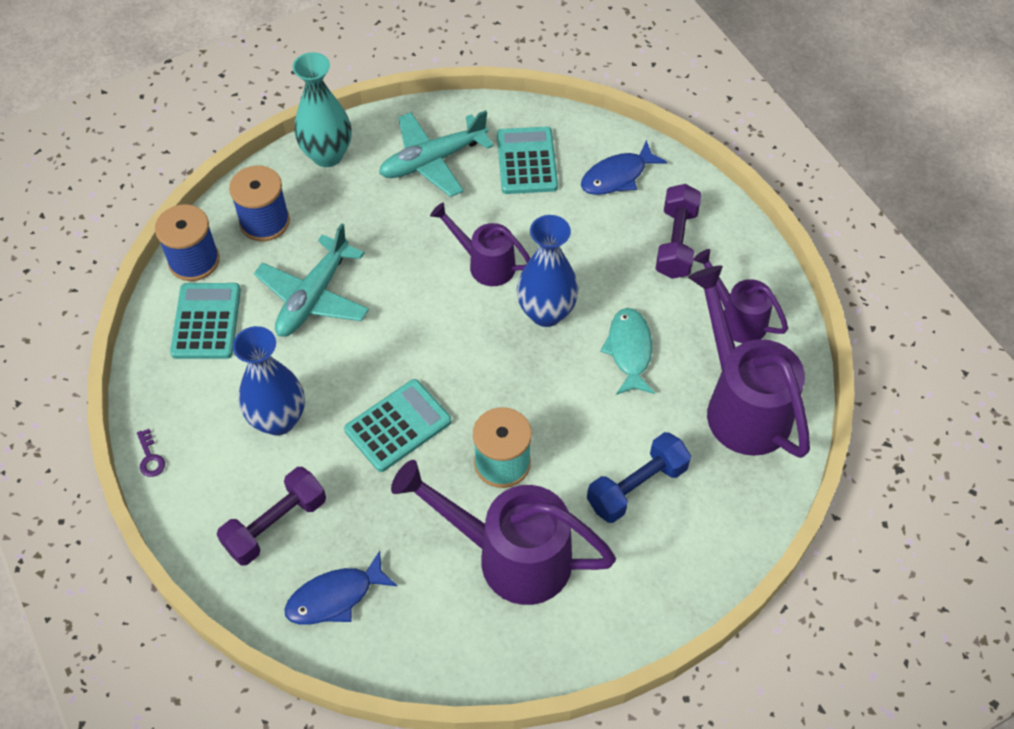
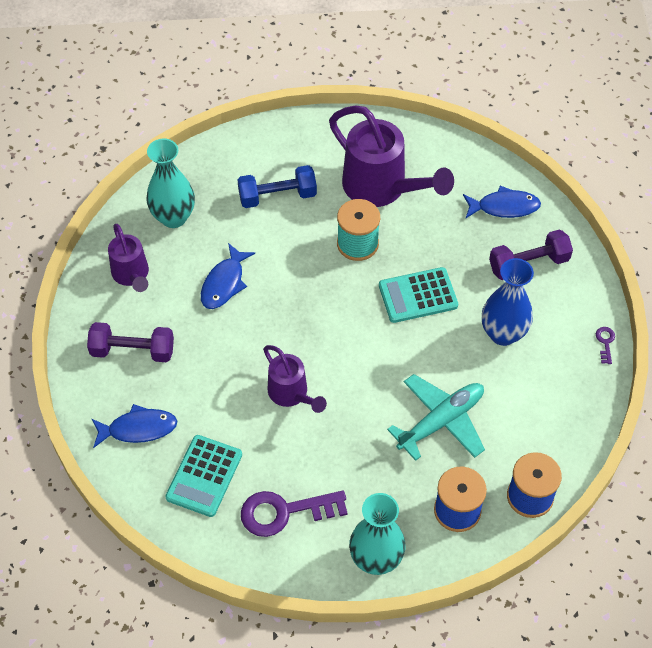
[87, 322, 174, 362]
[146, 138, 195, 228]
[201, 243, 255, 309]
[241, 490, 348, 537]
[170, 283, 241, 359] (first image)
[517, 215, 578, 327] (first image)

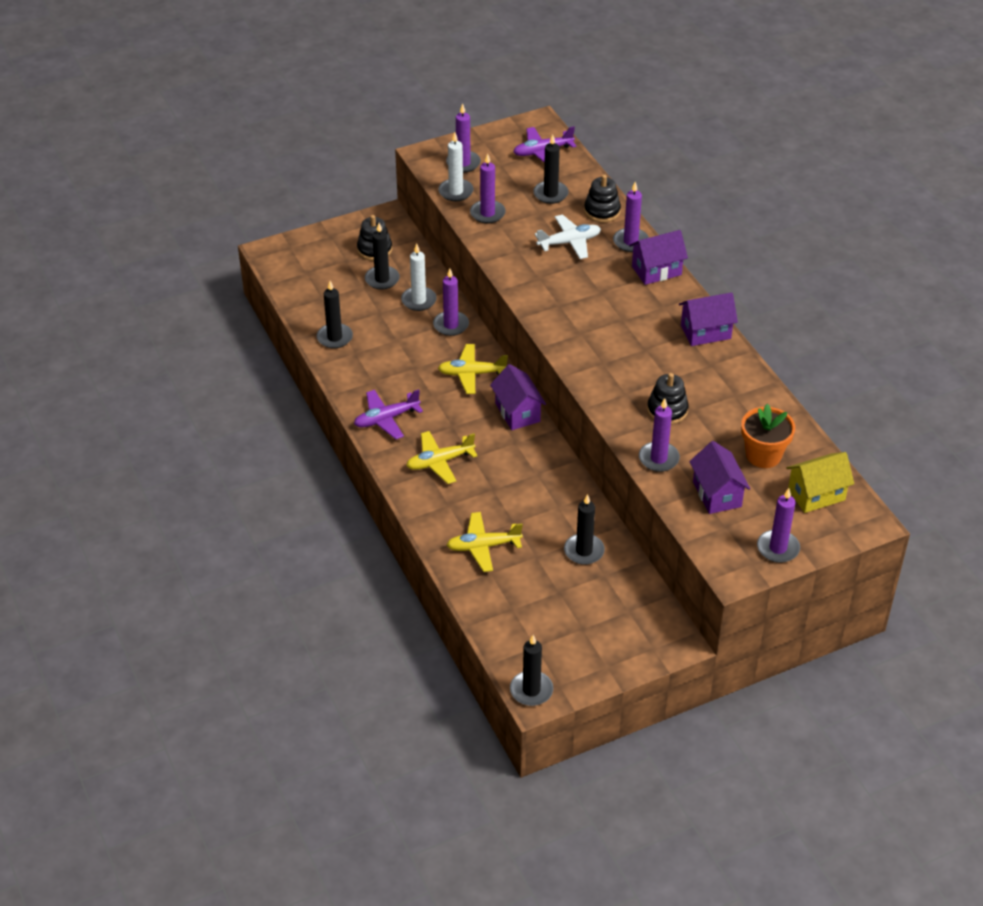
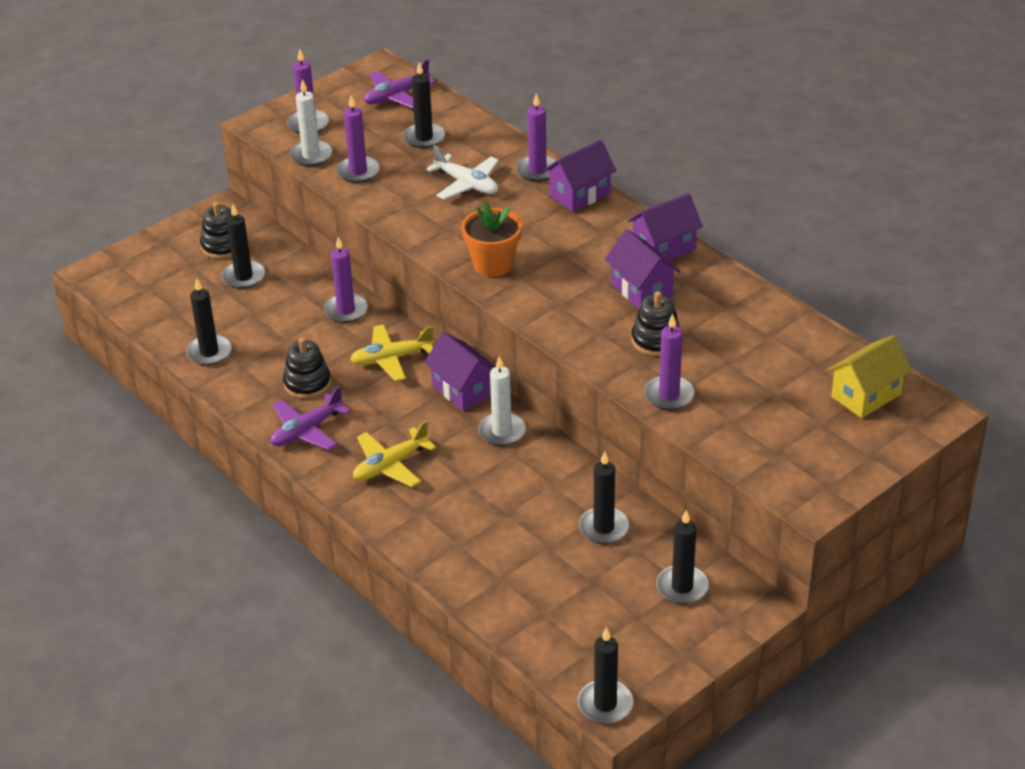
[283, 338, 331, 399]
[426, 145, 499, 200]
[461, 202, 522, 277]
[478, 356, 526, 446]
[605, 229, 680, 309]
[656, 510, 709, 604]
[447, 512, 523, 572] (first image)
[757, 488, 800, 563] (first image)

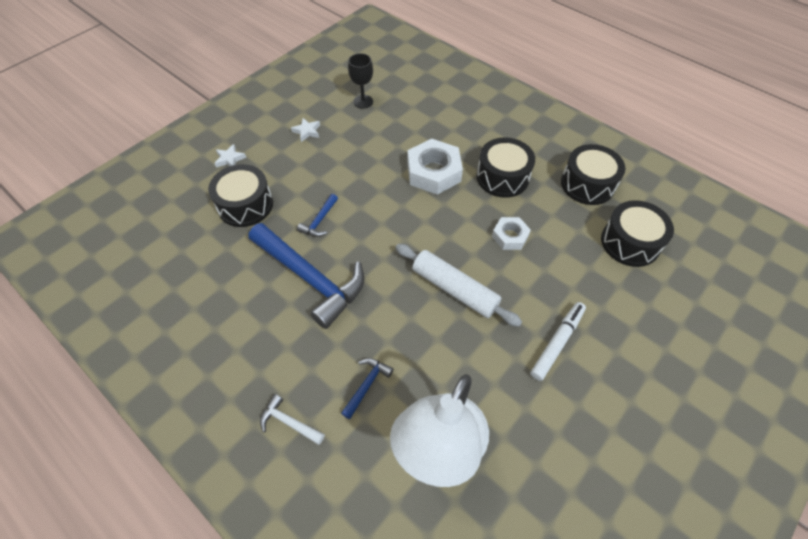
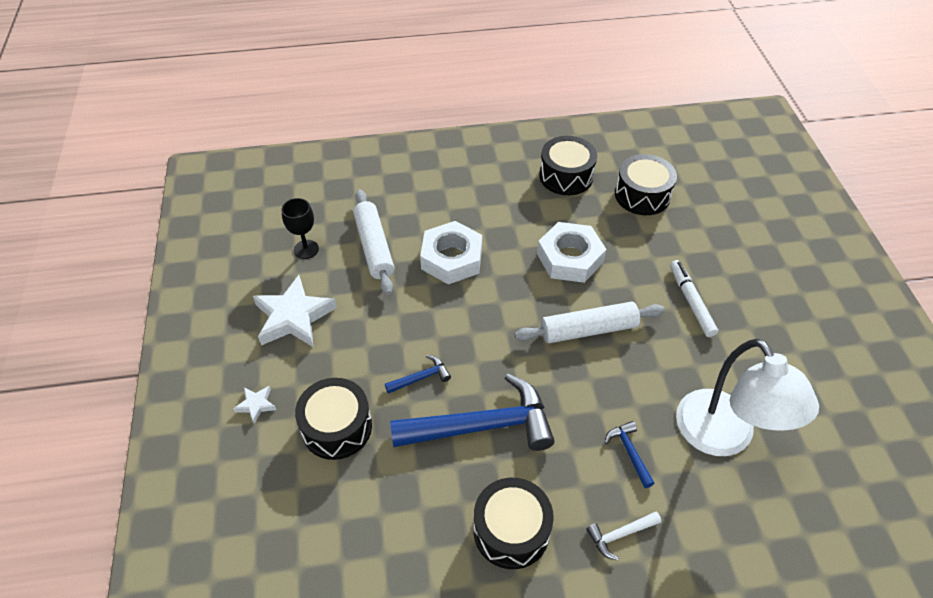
[253, 275, 337, 347]
[353, 190, 395, 295]
[385, 355, 451, 394]
[474, 478, 554, 569]
[537, 222, 606, 283]

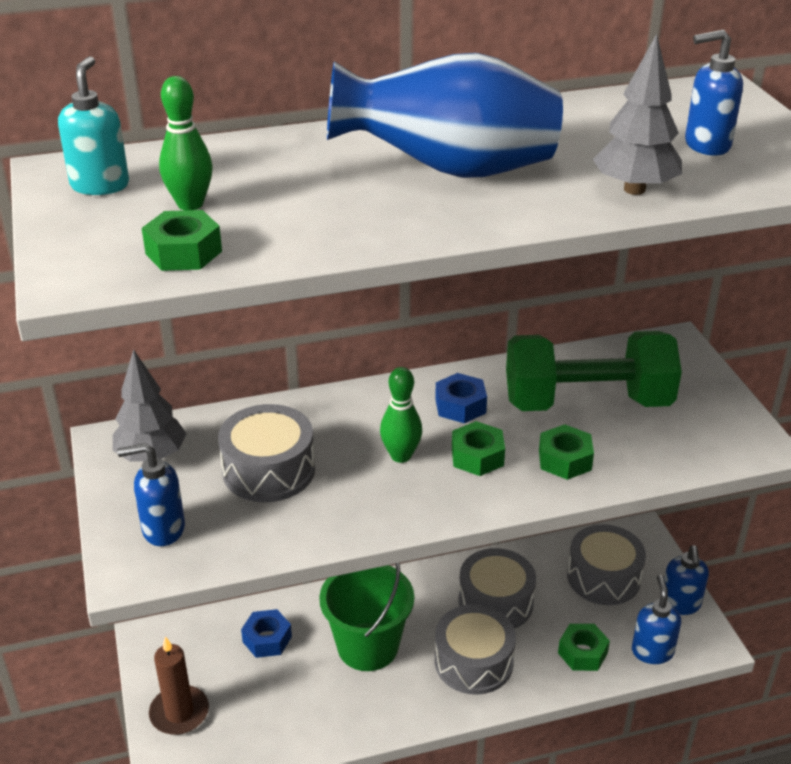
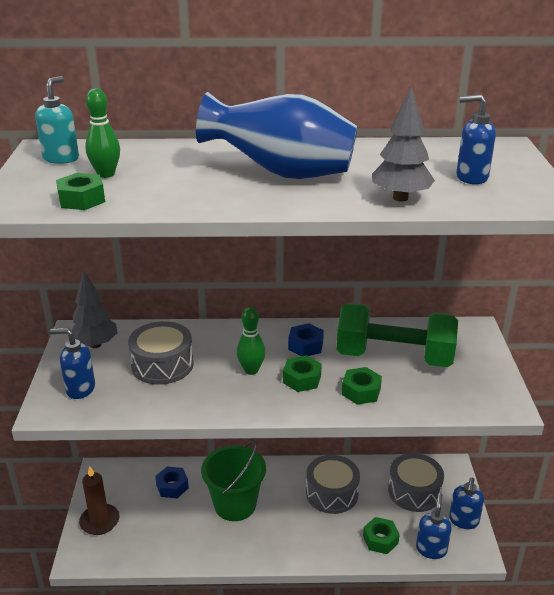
[435, 604, 516, 695] (first image)

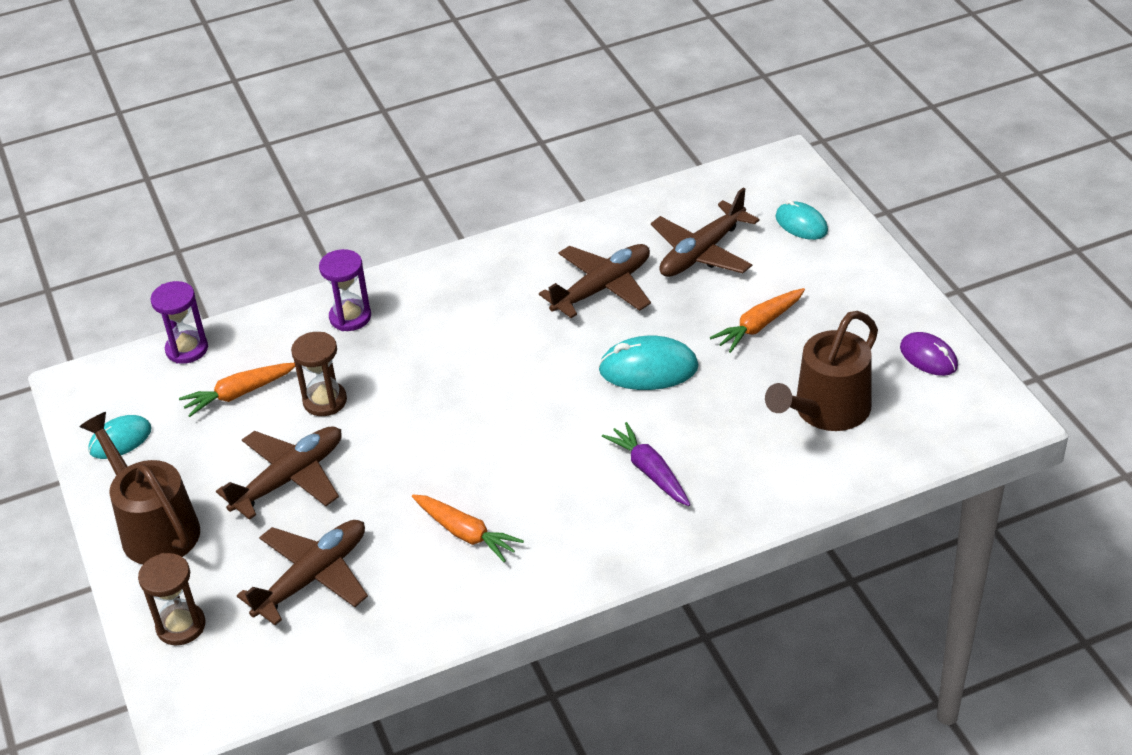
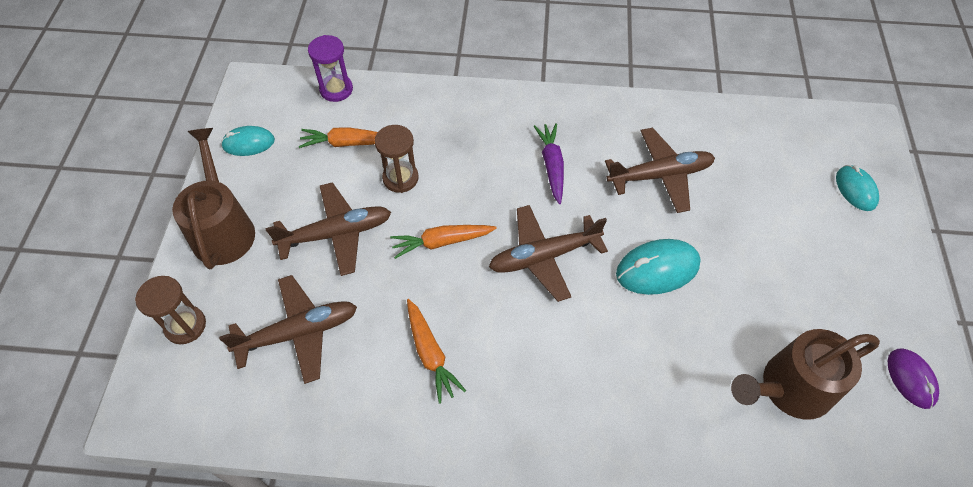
[390, 225, 497, 259]
[489, 205, 608, 302]
[534, 123, 564, 204]
[616, 239, 701, 295]
[319, 249, 371, 331] (first image)

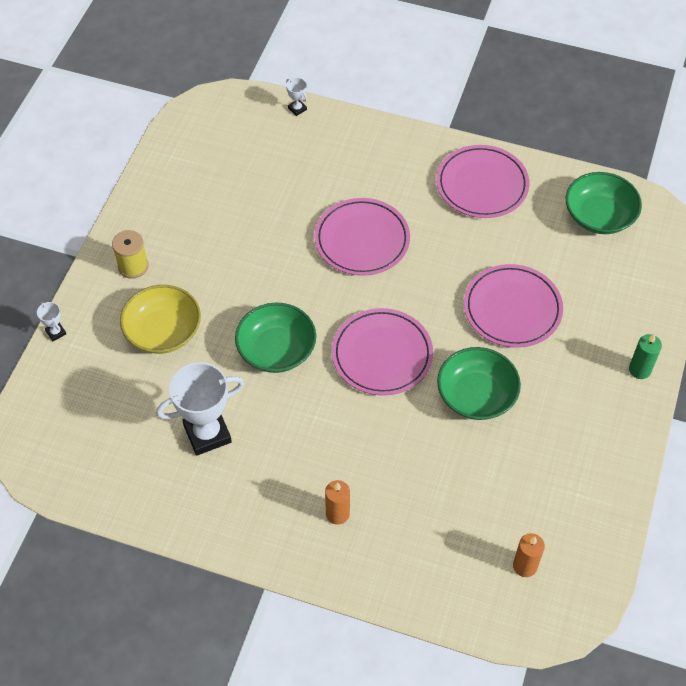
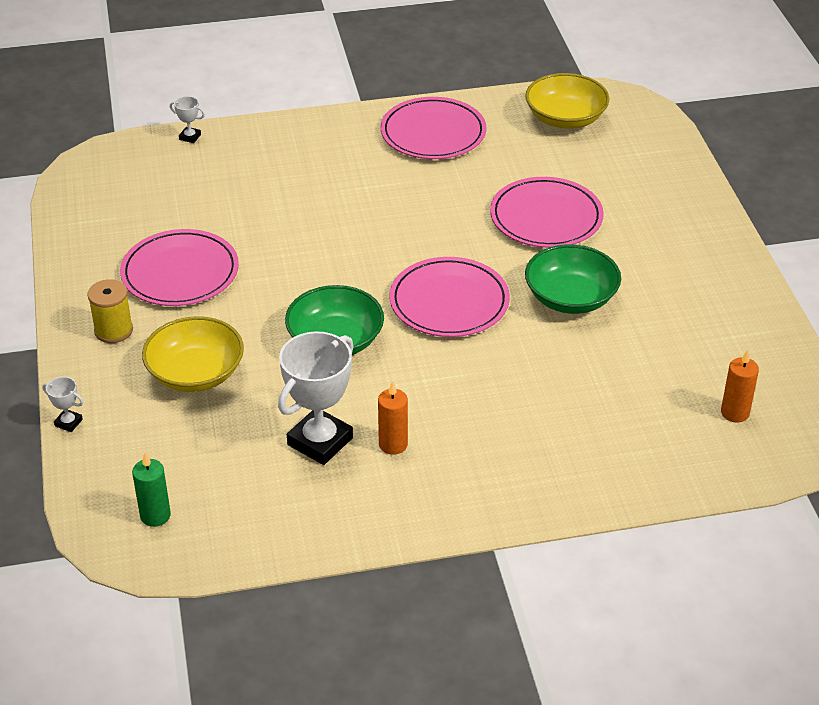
[120, 229, 239, 306]
[132, 453, 171, 527]
[378, 381, 408, 455]
[525, 73, 610, 129]

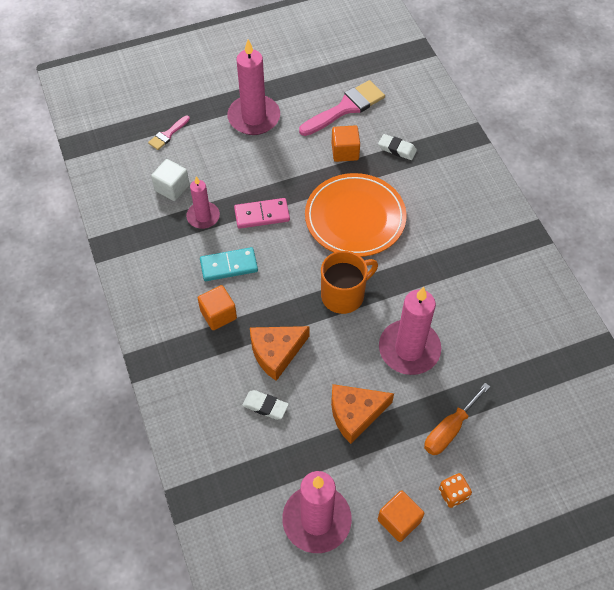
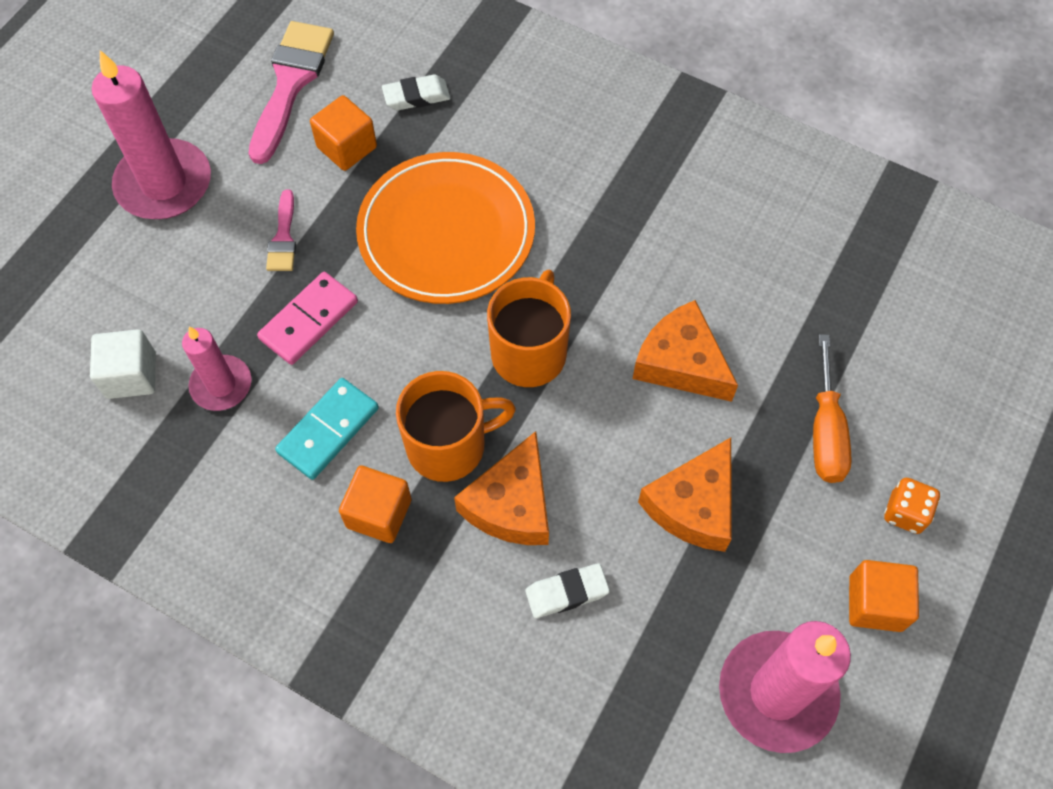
[266, 189, 296, 271]
[396, 371, 516, 482]
[633, 300, 738, 402]

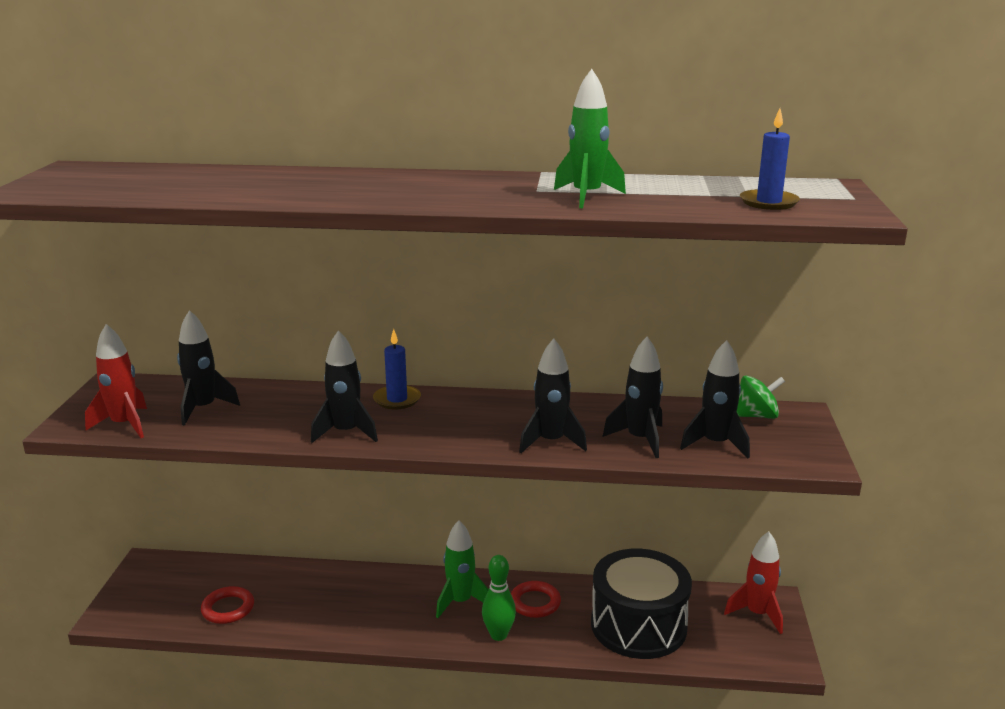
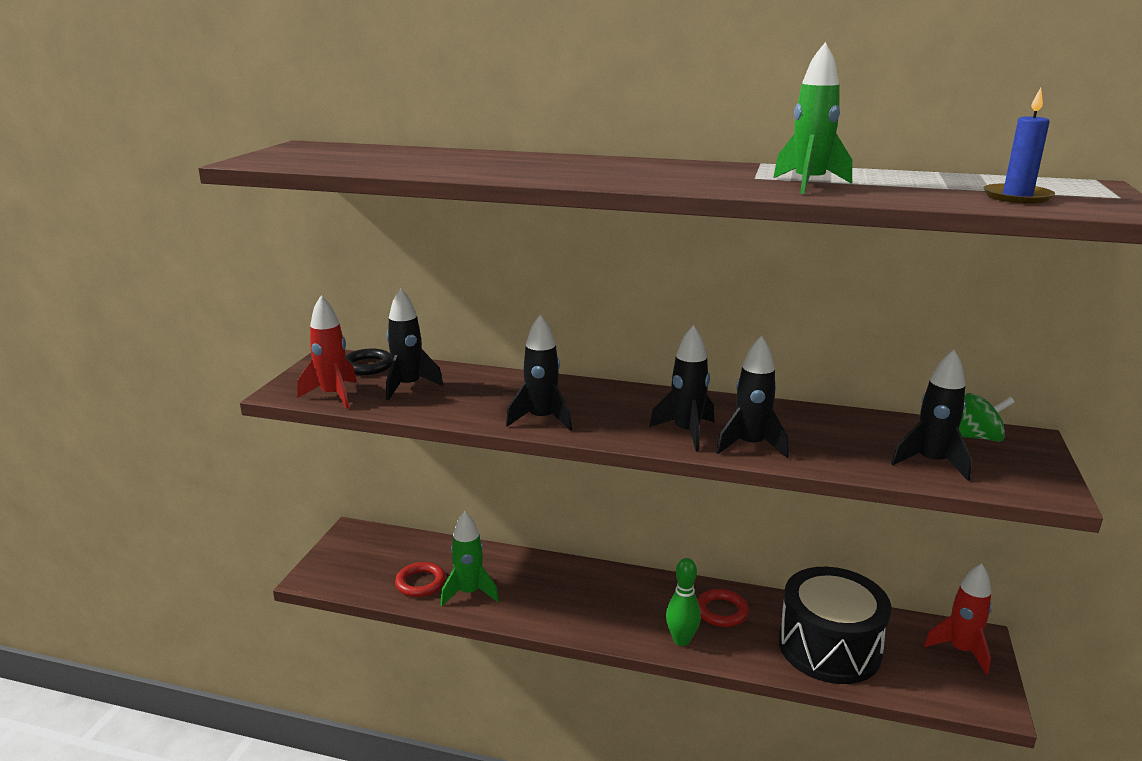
[346, 349, 392, 375]
[440, 511, 499, 606]
[649, 325, 714, 452]
[373, 329, 421, 410] (first image)

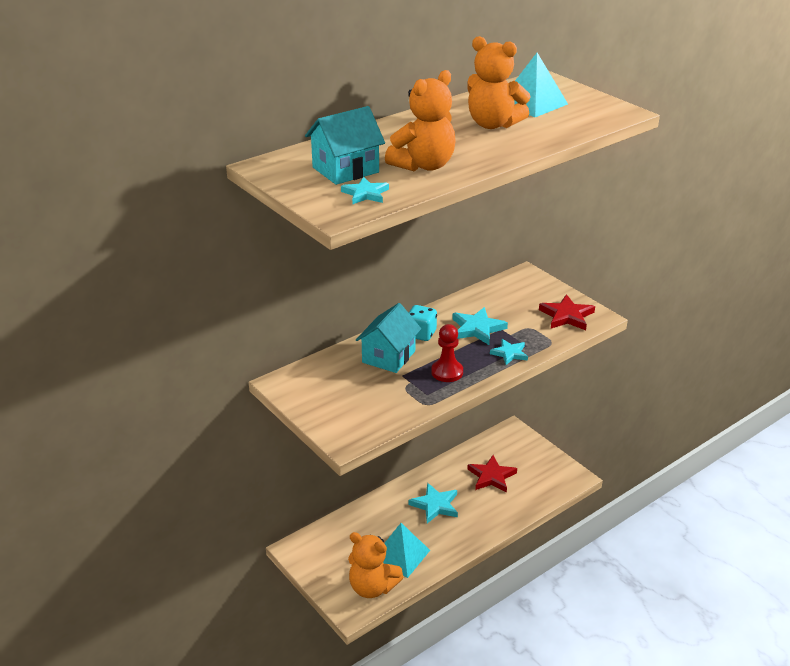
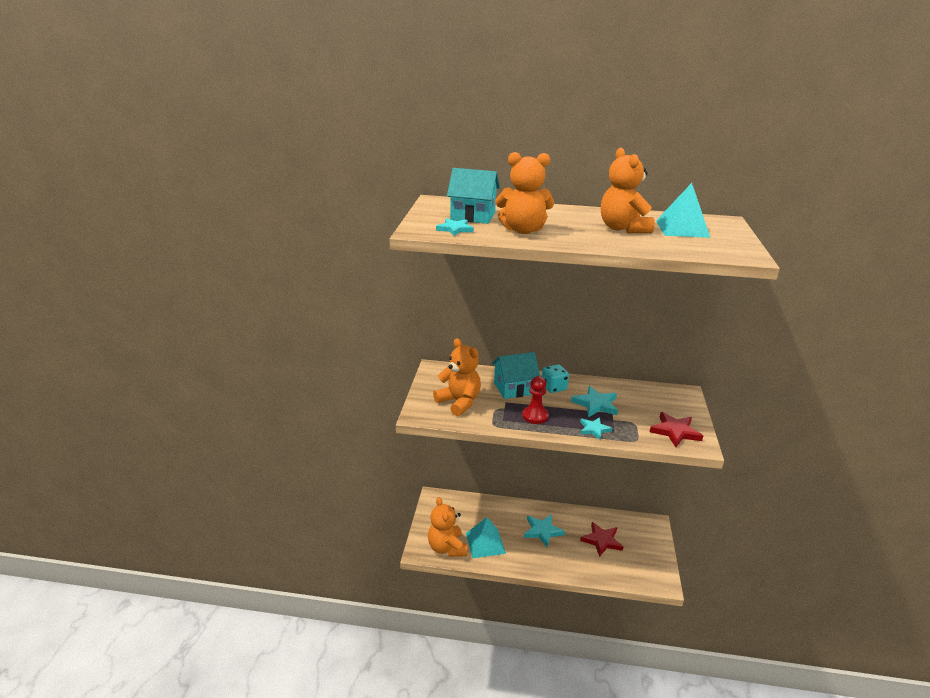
[433, 338, 481, 416]

